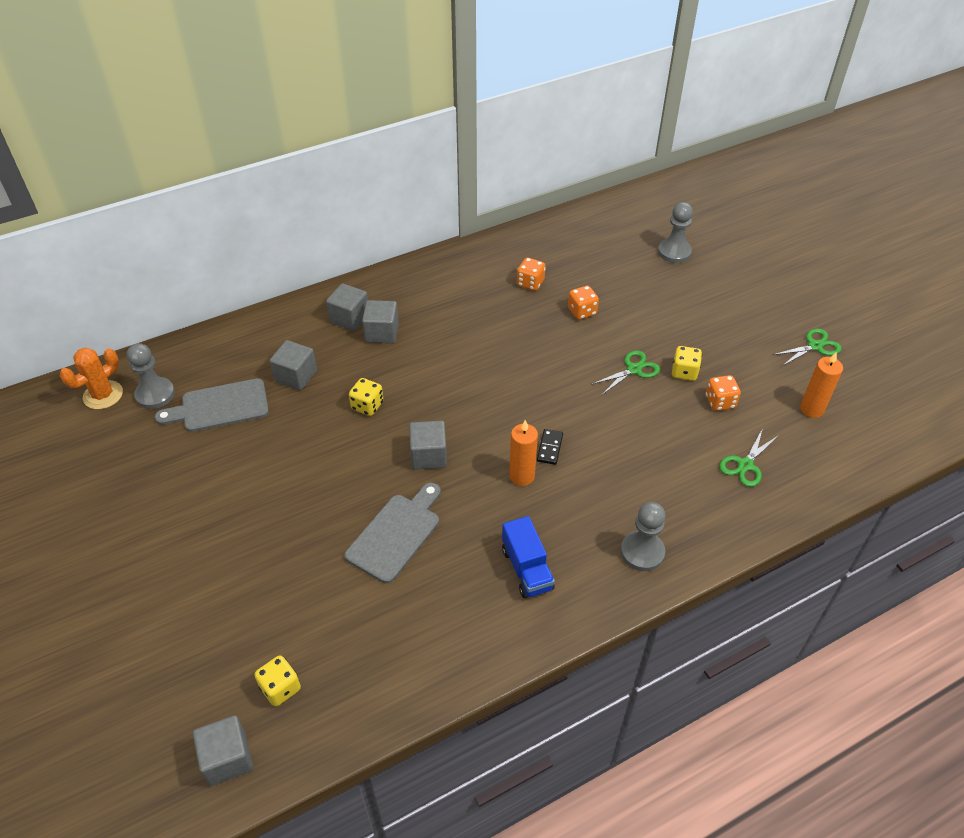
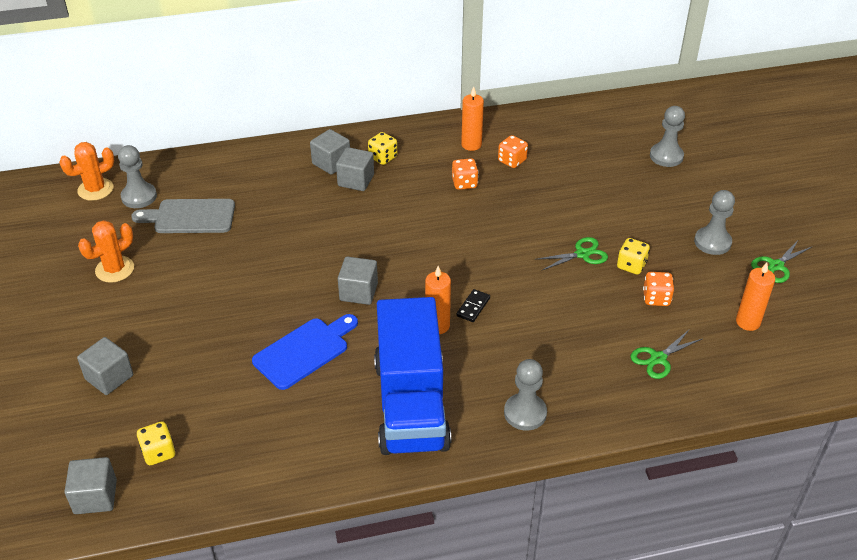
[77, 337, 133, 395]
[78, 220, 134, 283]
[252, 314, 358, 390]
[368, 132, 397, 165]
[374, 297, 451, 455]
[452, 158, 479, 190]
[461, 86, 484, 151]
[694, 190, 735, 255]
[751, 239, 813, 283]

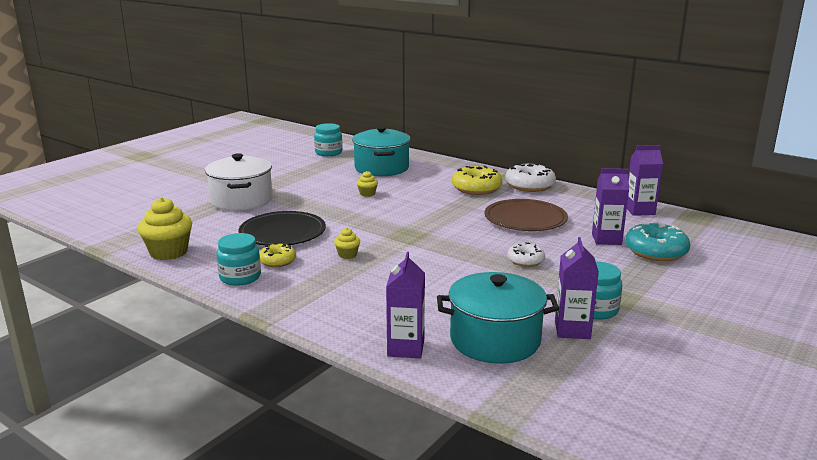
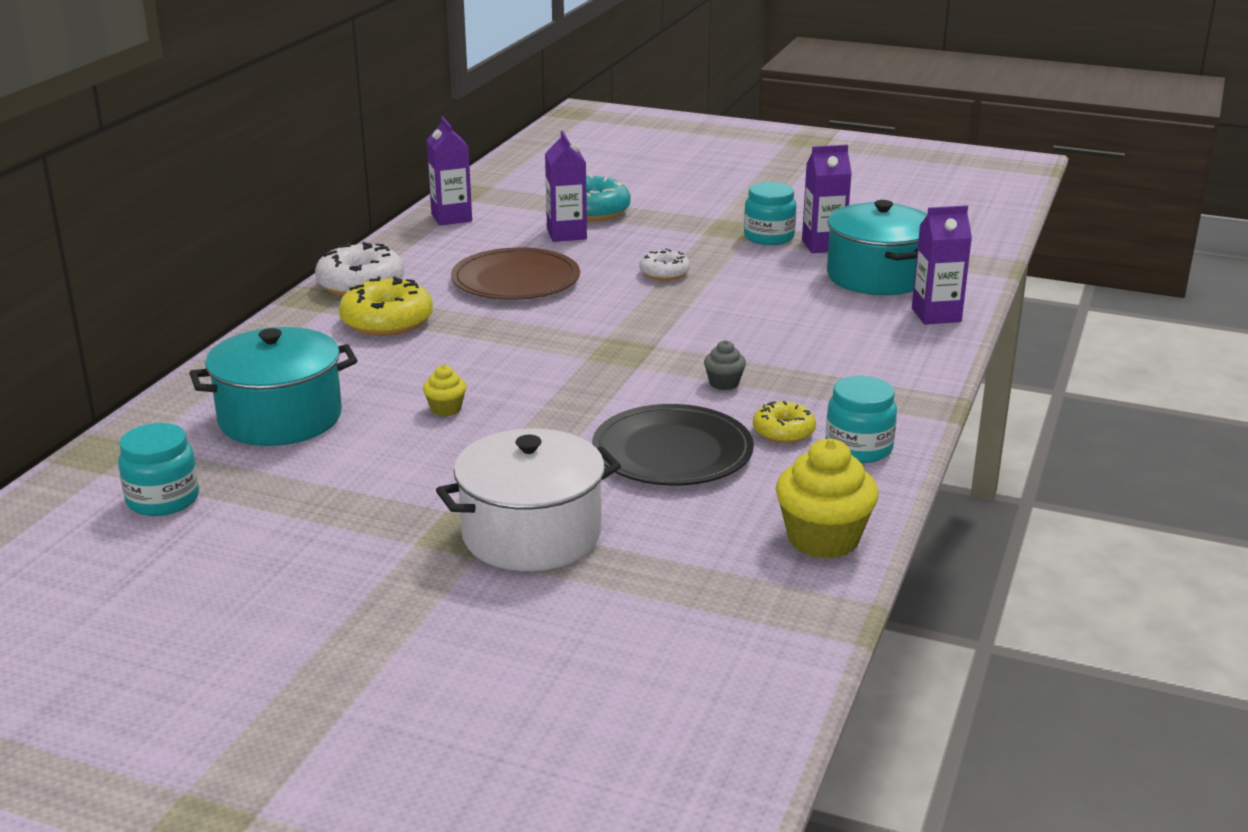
[704, 340, 746, 390]

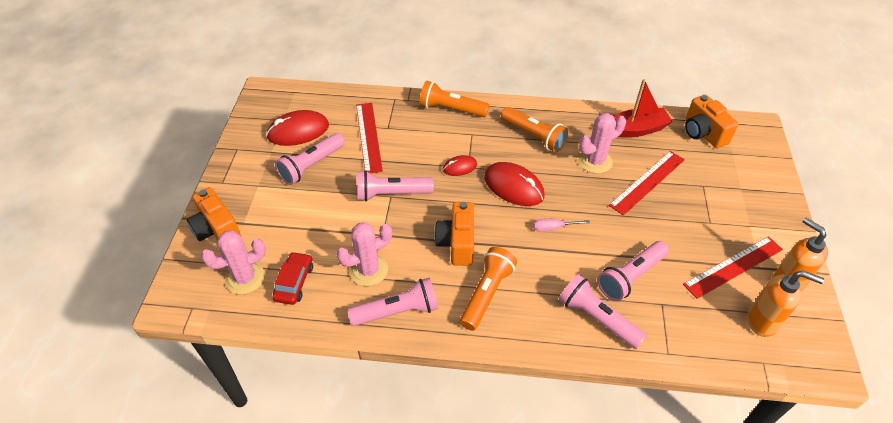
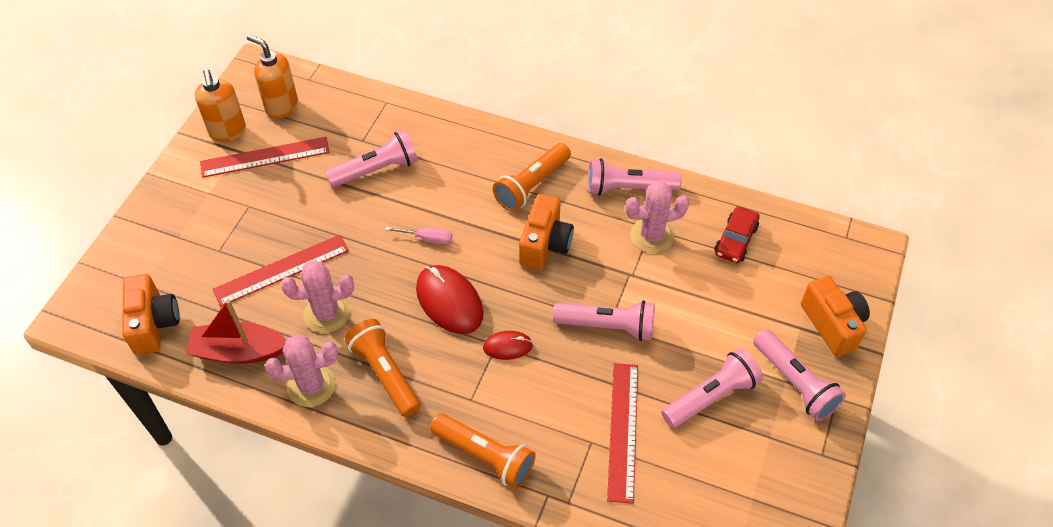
[265, 335, 338, 407]
[753, 329, 846, 421]
[266, 110, 329, 146] (first image)

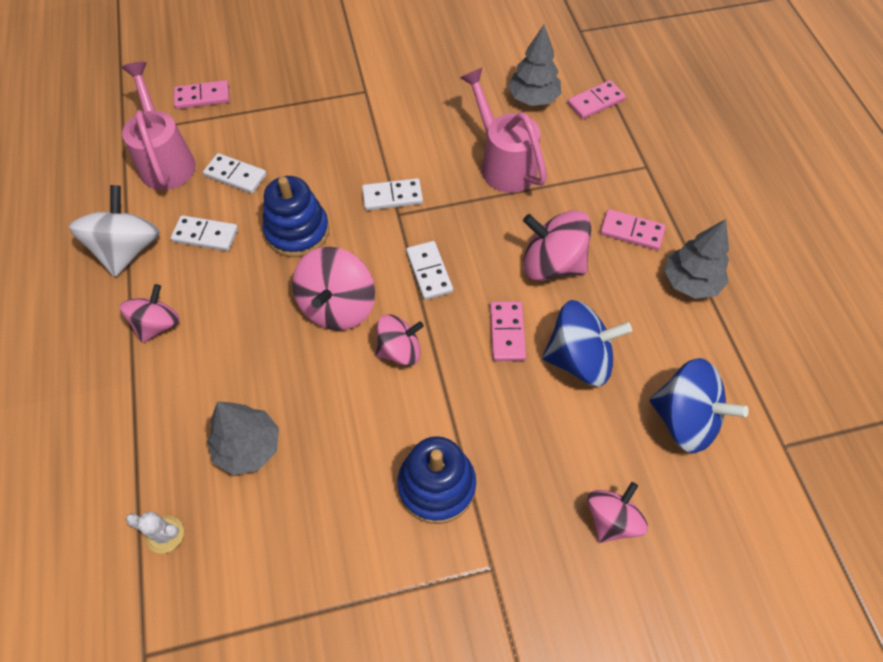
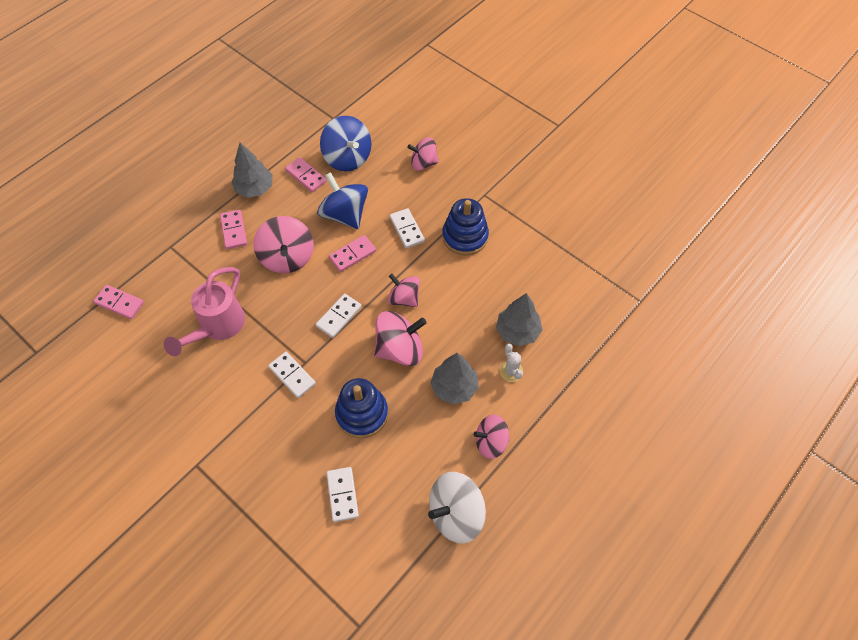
[285, 157, 327, 192]
[320, 116, 372, 172]
[389, 208, 425, 248]
[431, 353, 479, 404]
[500, 344, 523, 382]
[121, 62, 196, 190] (first image)

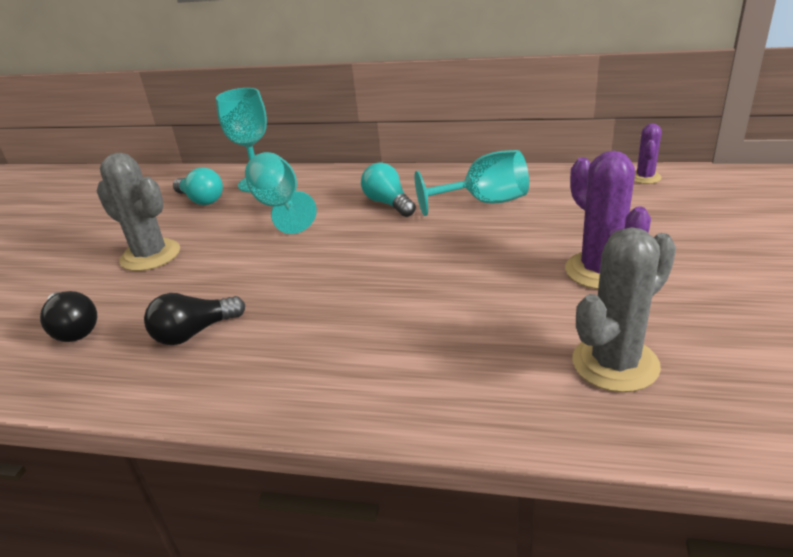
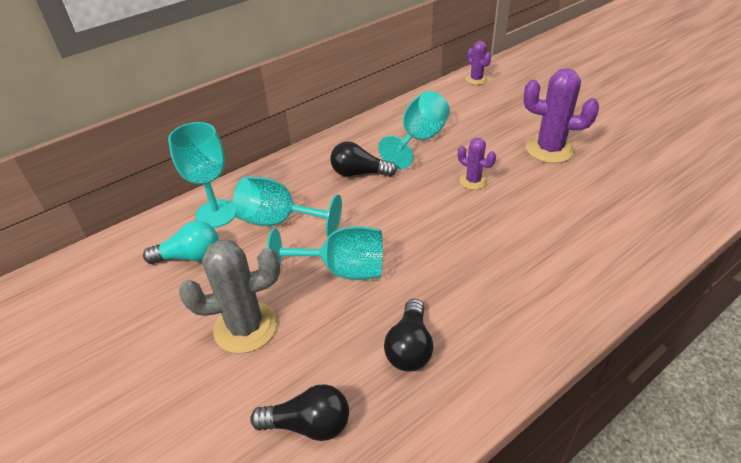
[267, 226, 383, 280]
[330, 141, 397, 177]
[458, 138, 496, 190]
[572, 227, 676, 392] (first image)

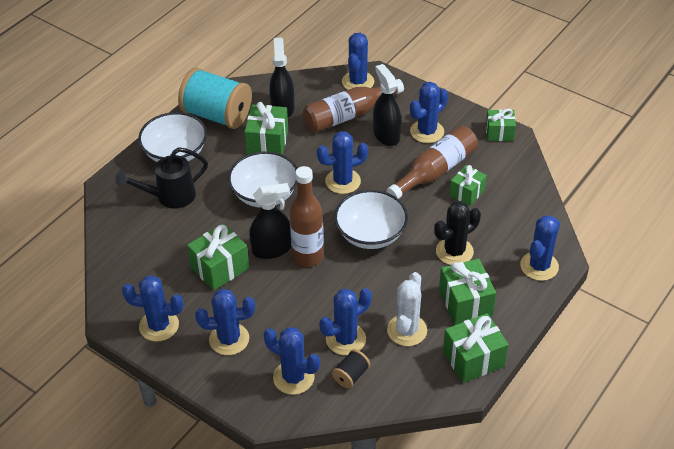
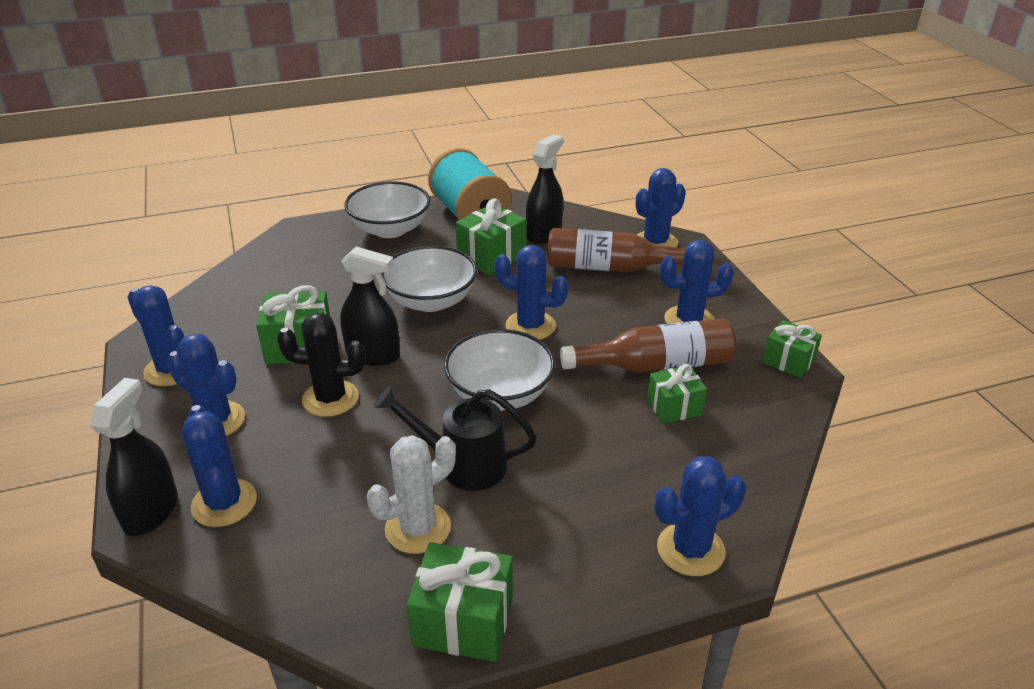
[90, 378, 178, 536]
[277, 313, 366, 417]
[374, 385, 537, 491]
[289, 166, 324, 267] (first image)
[320, 288, 372, 355] (first image)
[332, 349, 370, 389] (first image)
[439, 259, 496, 325] (first image)

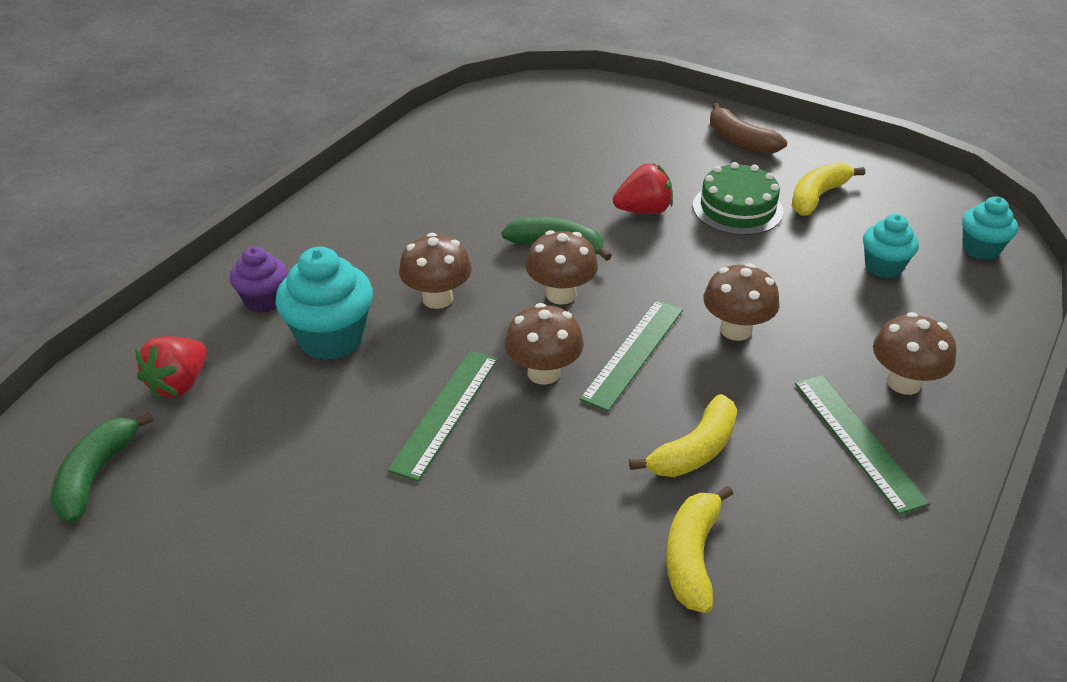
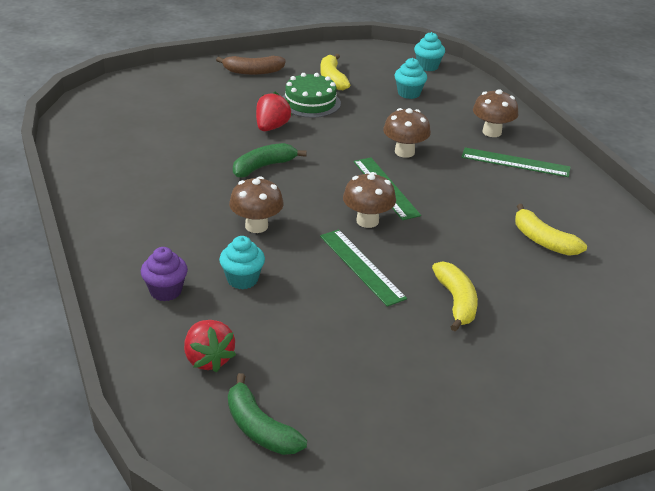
[219, 236, 265, 289]
[432, 261, 478, 331]
[526, 230, 598, 305] (first image)

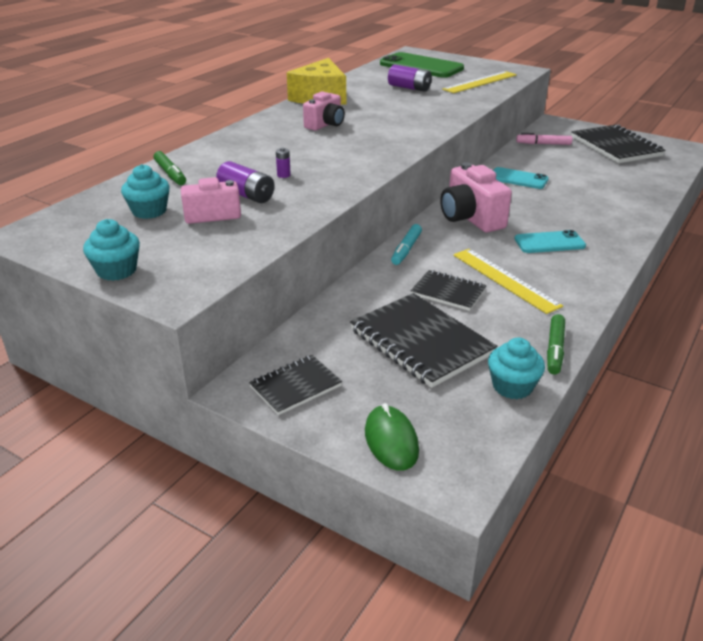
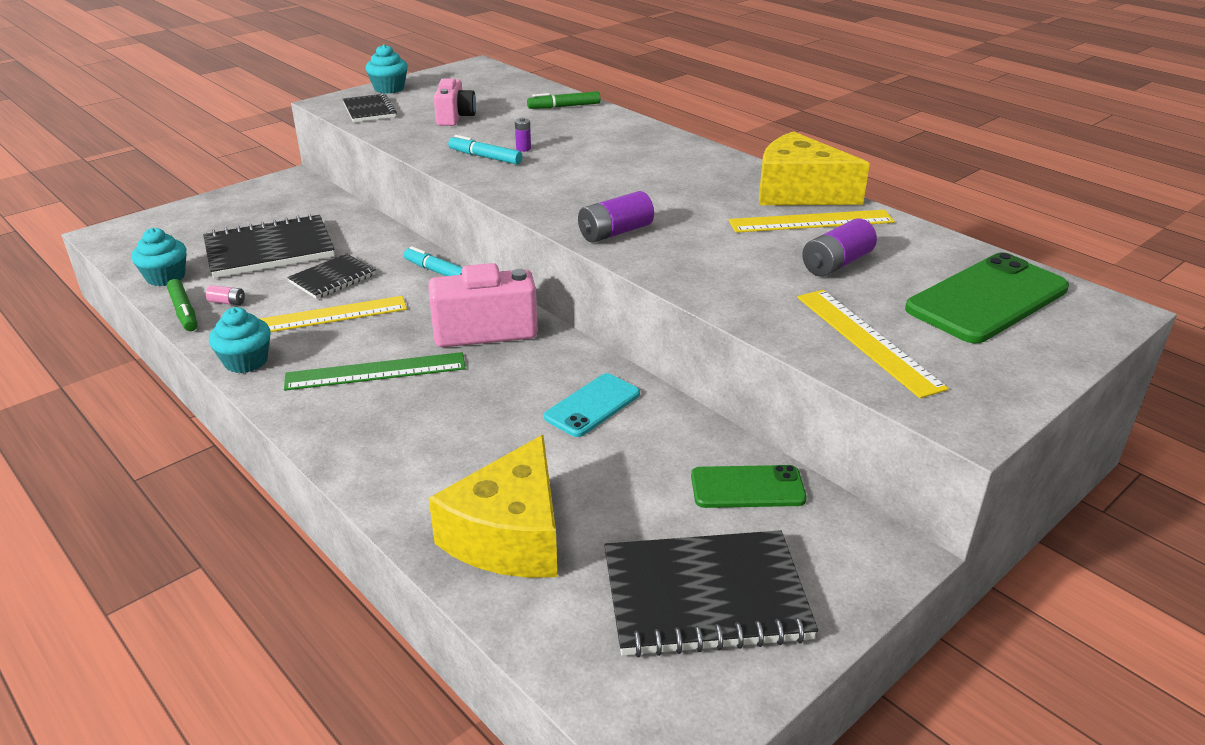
[167, 279, 197, 331]
[206, 285, 245, 305]
[209, 307, 271, 373]
[284, 352, 466, 391]
[343, 94, 397, 122]
[429, 435, 558, 578]
[448, 135, 522, 165]
[578, 191, 654, 243]
[691, 465, 807, 508]
[729, 210, 895, 233]
[303, 91, 345, 131] (first image)
[365, 403, 419, 471] (first image)

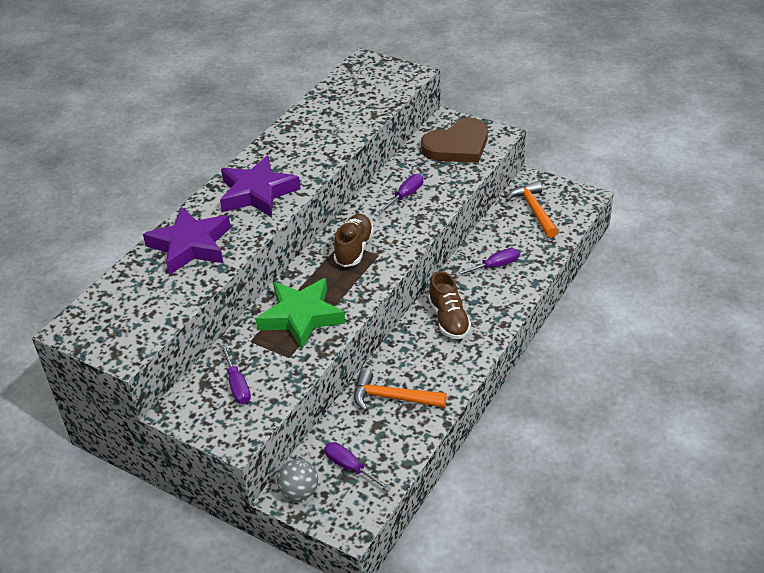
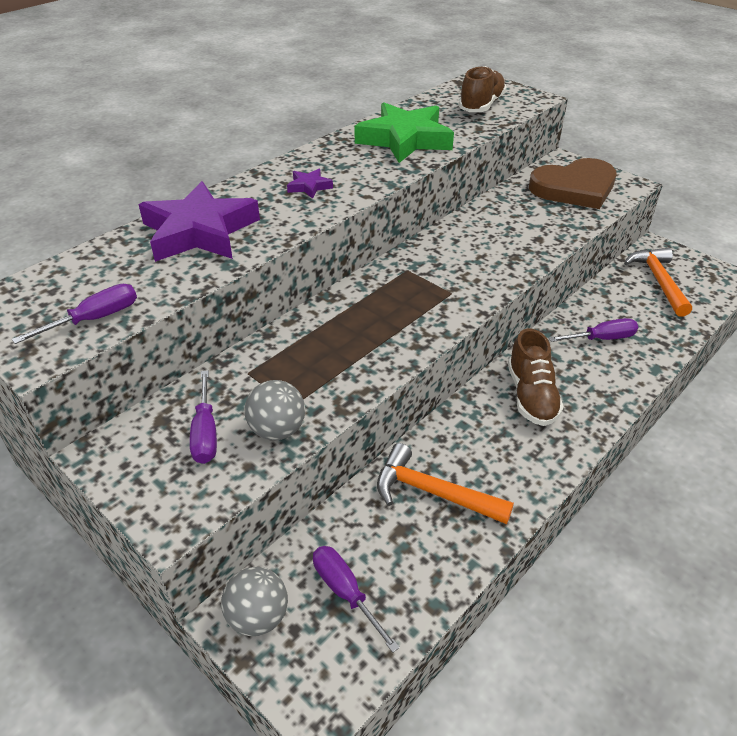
[12, 284, 137, 344]
[244, 380, 305, 440]
[287, 169, 333, 199]
[354, 102, 454, 163]
[459, 66, 507, 112]

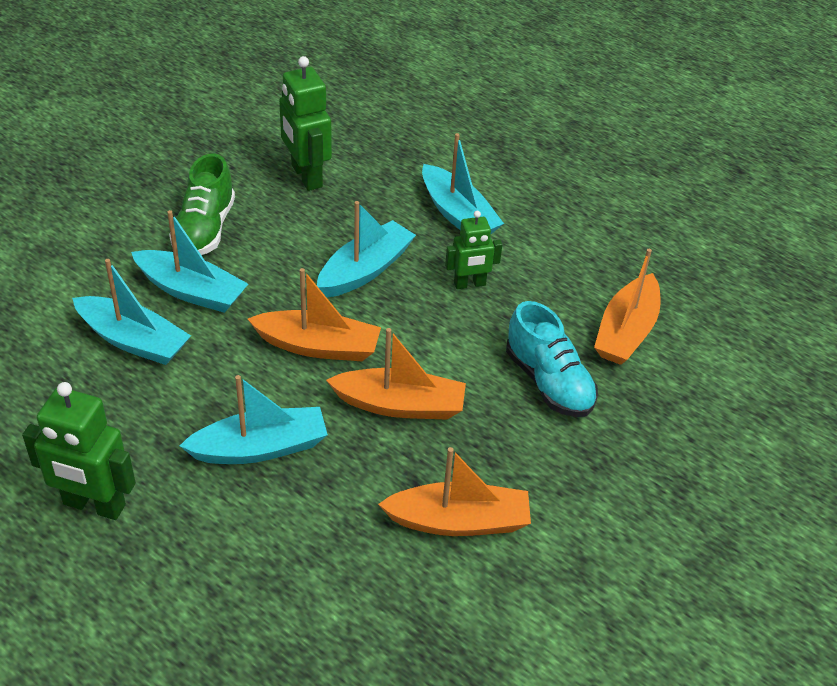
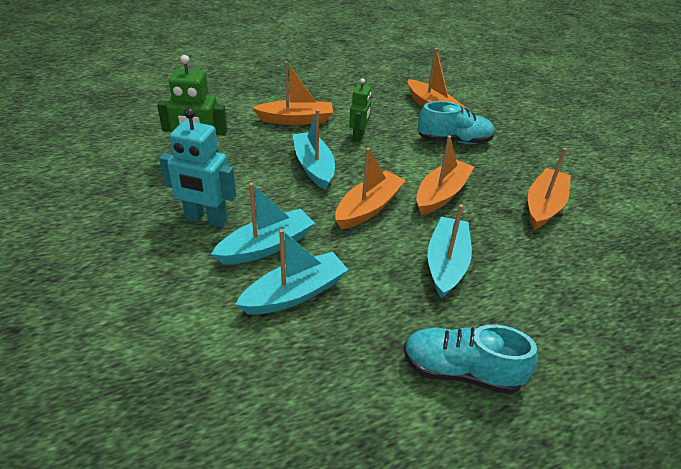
[159, 108, 236, 227]
[252, 61, 333, 125]
[404, 324, 538, 394]

